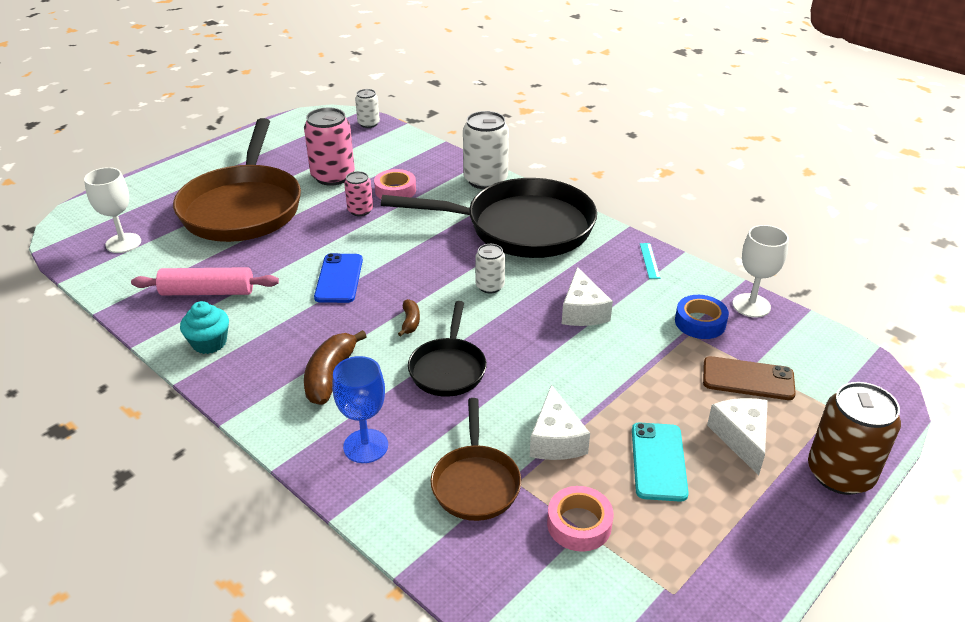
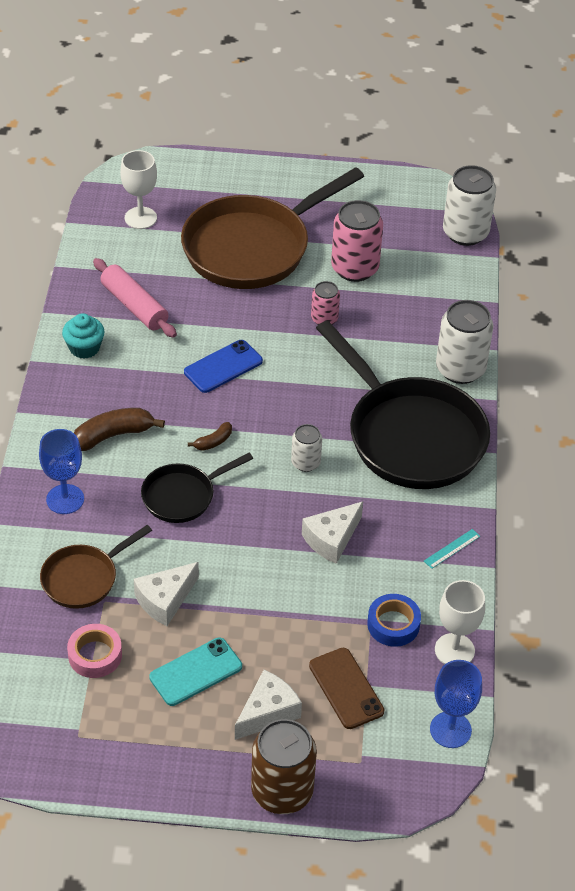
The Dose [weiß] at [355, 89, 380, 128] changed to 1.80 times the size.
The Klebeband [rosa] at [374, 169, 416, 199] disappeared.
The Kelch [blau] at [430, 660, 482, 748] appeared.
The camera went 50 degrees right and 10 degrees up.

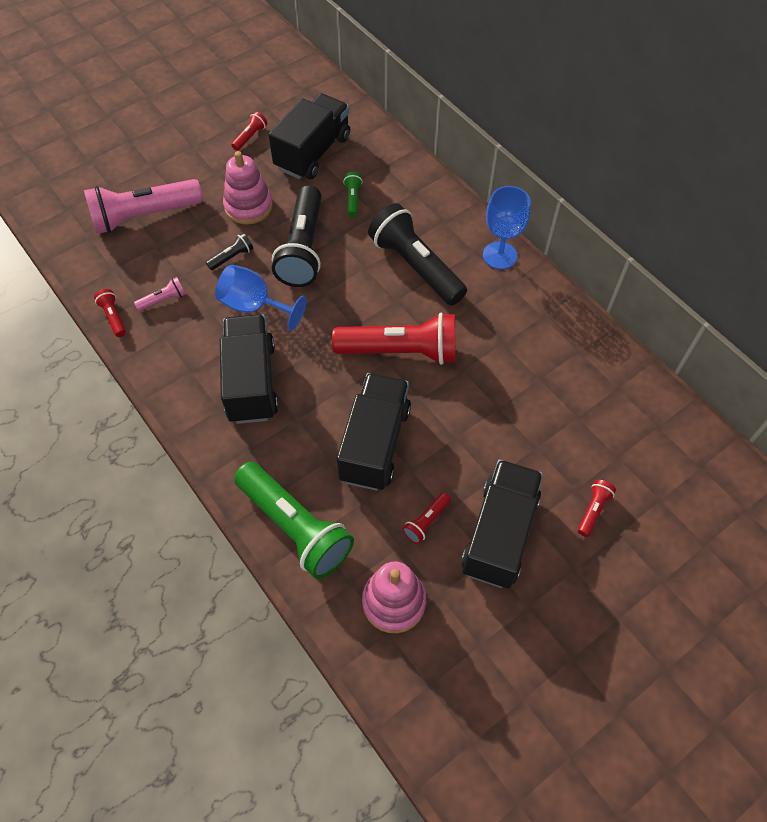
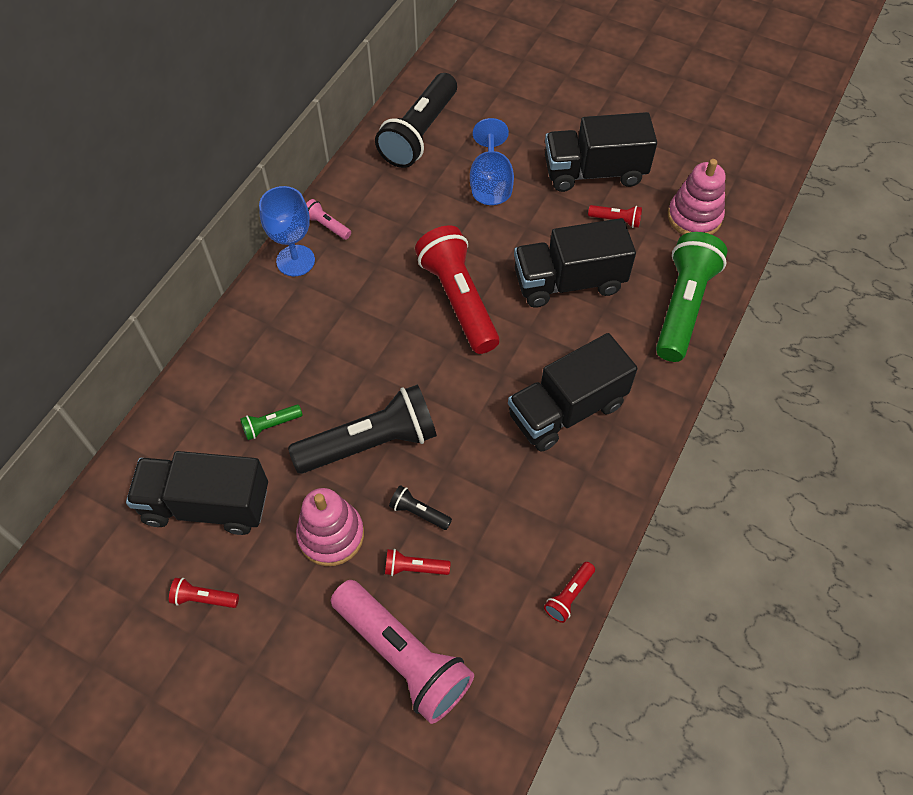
The Taschenlampe [rosa] moved from [134, 277, 186, 311] to [306, 199, 351, 240].
The Kelch [blau] moved from [215, 264, 307, 331] to [470, 118, 514, 205].
The Taschenlampe [schwarz] moved from [368, 203, 467, 305] to [375, 73, 457, 168].
The Taschenlampe [rot] moved from [578, 480, 616, 537] to [385, 549, 450, 576].
The camera went 115 degrees left and 0 degrees up.

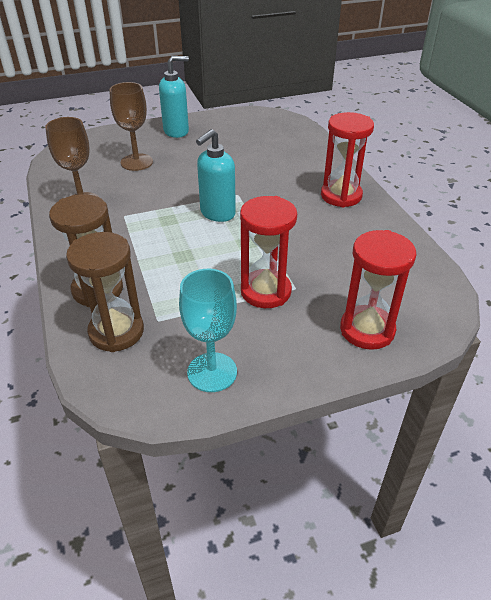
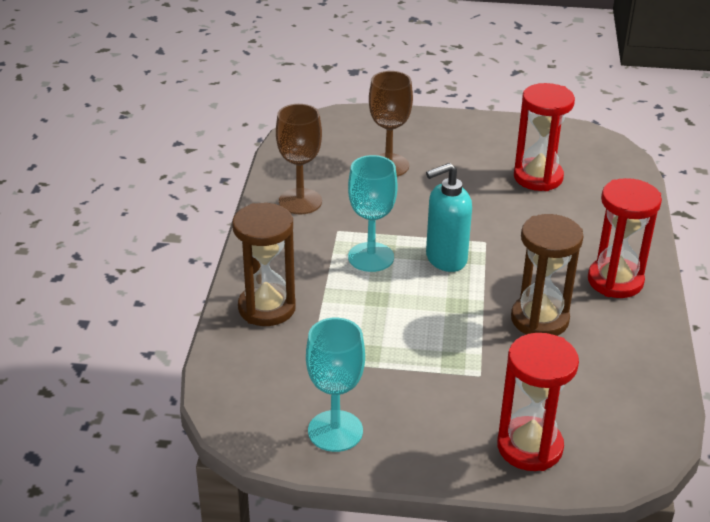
The Sanduhr [braun] moved from [66, 232, 144, 352] to [511, 214, 584, 336].
The Seifenspender [türkis] at [159, 56, 189, 138] disappeared.
The Sanduhr [rot] moved from [240, 196, 297, 308] to [514, 83, 575, 191].
The Kelch [türkis] at [348, 155, 398, 272] appeared.
The camera went 25 degrees right and 5 degrees down.

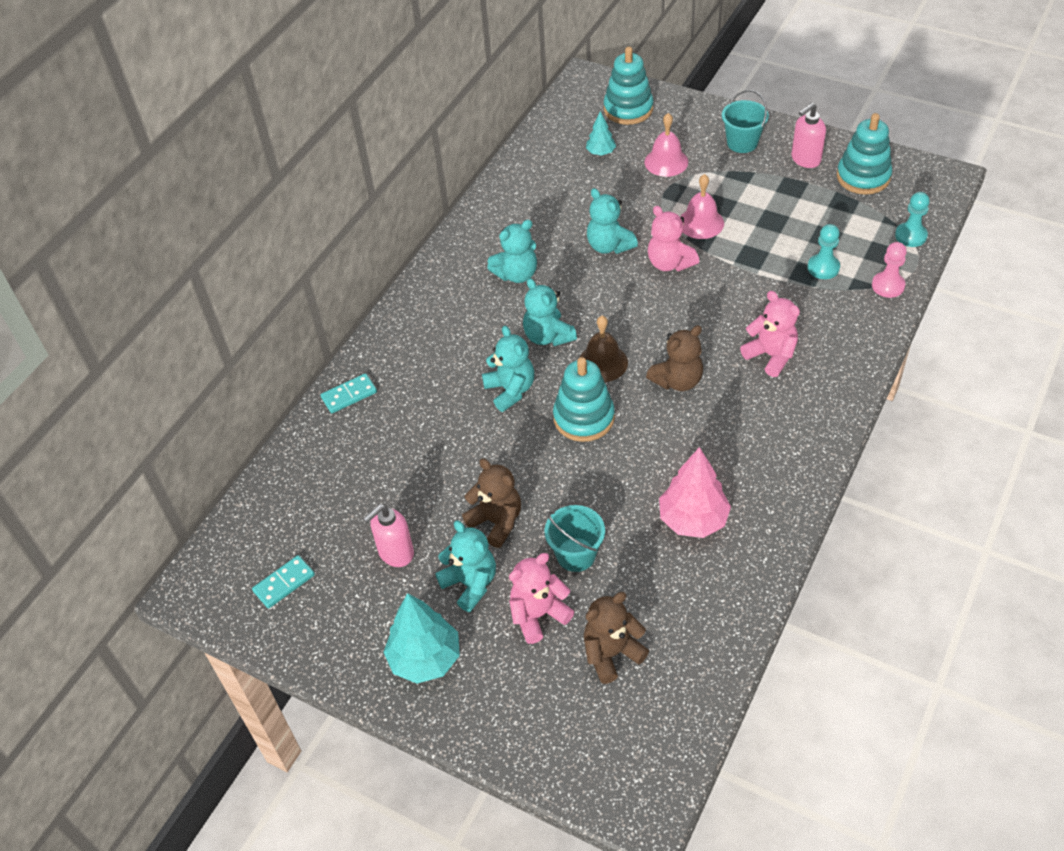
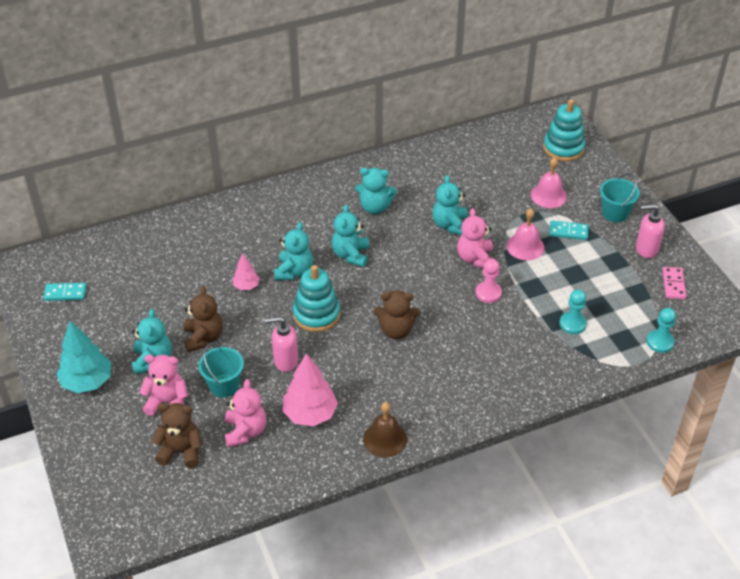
The Dominostein [türkis] moved from [321, 373, 377, 413] to [549, 221, 589, 240].
The Seifenspender [rosa] moved from [363, 504, 414, 567] to [265, 317, 298, 372].
The Glocke [braun] moved from [579, 316, 628, 382] to [363, 402, 407, 458].
The Baum [türkis] at [586, 111, 616, 155] disappeared.
The Teddybär [rosa] moved from [740, 291, 800, 377] to [225, 379, 266, 448].
The Stapelspielzeug [türkis] at [837, 113, 892, 195] was replaced by the Dominostein [rosa] at [662, 267, 687, 299].
The Bauer [rosa] moved from [872, 242, 907, 298] to [476, 259, 502, 303].
The Baum [rosa] at [232, 254, 260, 290] appeared.
The camera went 35 degrees right and 5 degrees down.

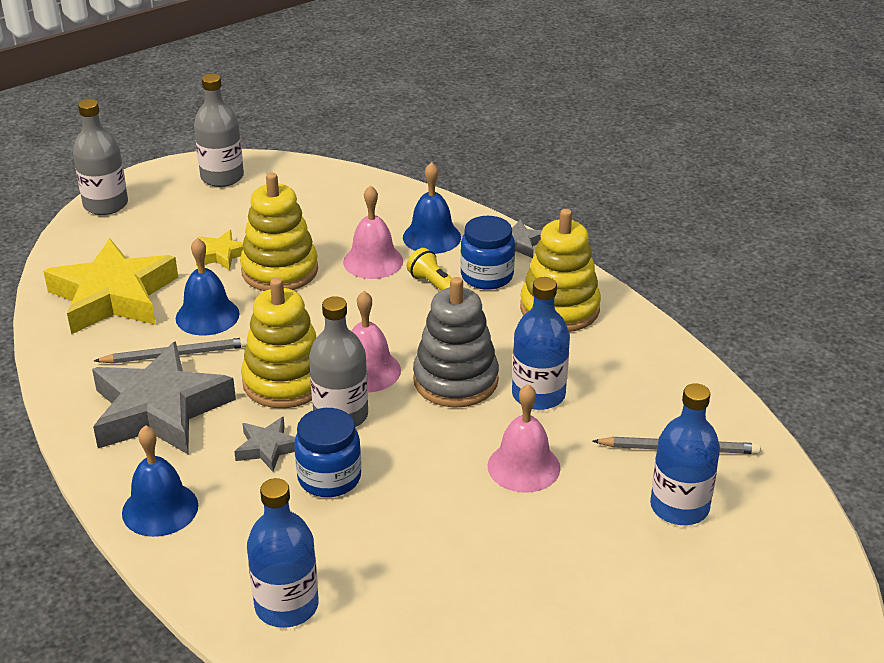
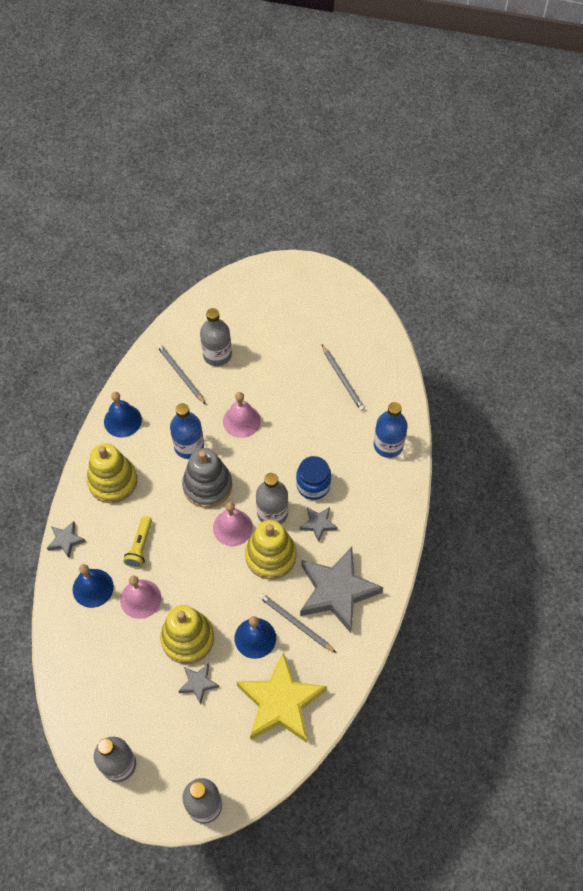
The Glocke [blau] moved from [122, 425, 198, 537] to [104, 392, 142, 438].
The Stern [gelb] at [196, 230, 243, 270] became the Stern [grau] at [178, 663, 219, 704].
The Einmachglas [blau] at [461, 216, 515, 290] disappeared.
The Flasche [blau] at [650, 383, 720, 525] became the Flasche [grau] at [200, 308, 232, 366].
The Bleistift [grau] at [322, 345, 365, 411] appeared.
The camera went 130 degrees left and 25 degrees up.

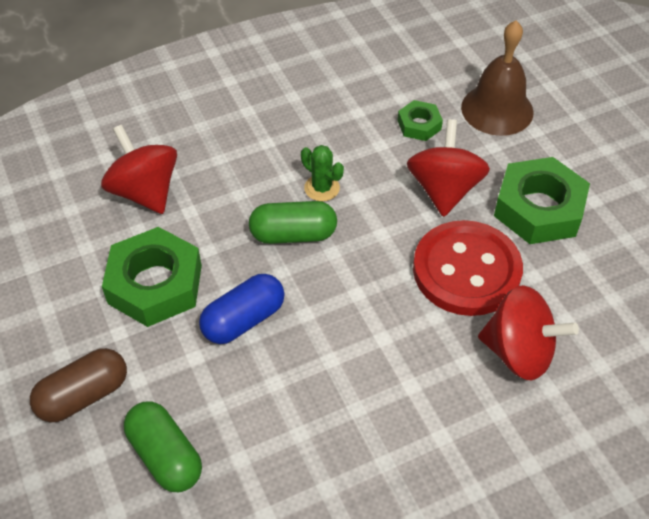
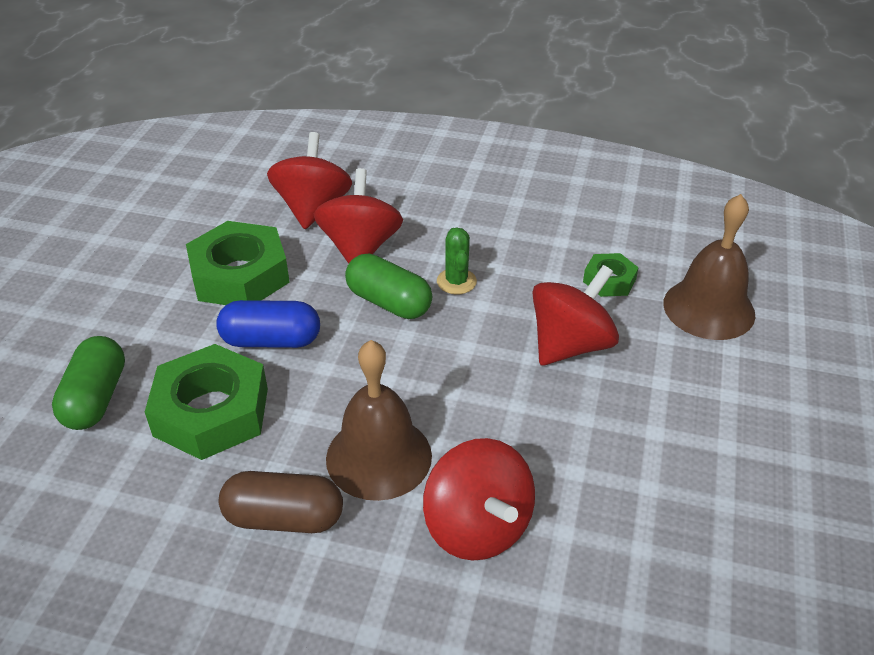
The Kapsel [braun] moved from [30, 348, 127, 423] to [219, 471, 343, 533].
The Knopf [rot] at [413, 220, 523, 316] disappeared.
The Sechskantmutter [grün] moved from [494, 157, 590, 244] to [145, 344, 268, 460].
The Kreisel [rot] at [314, 168, 403, 264] appeared.
The Glocke [braun] at [326, 340, 432, 501] appeared.
The camera went 40 degrees right and 10 degrees down.

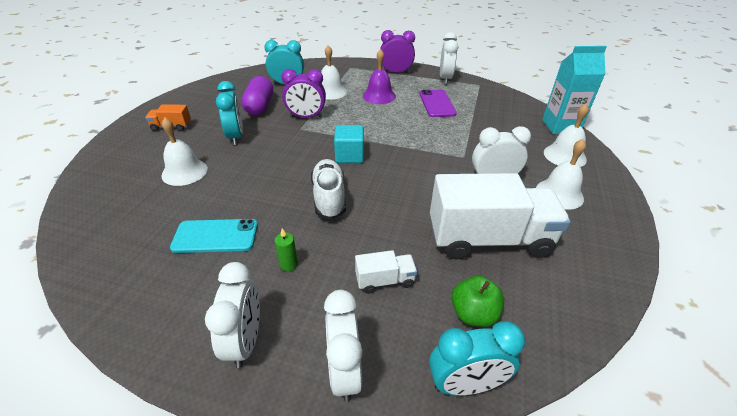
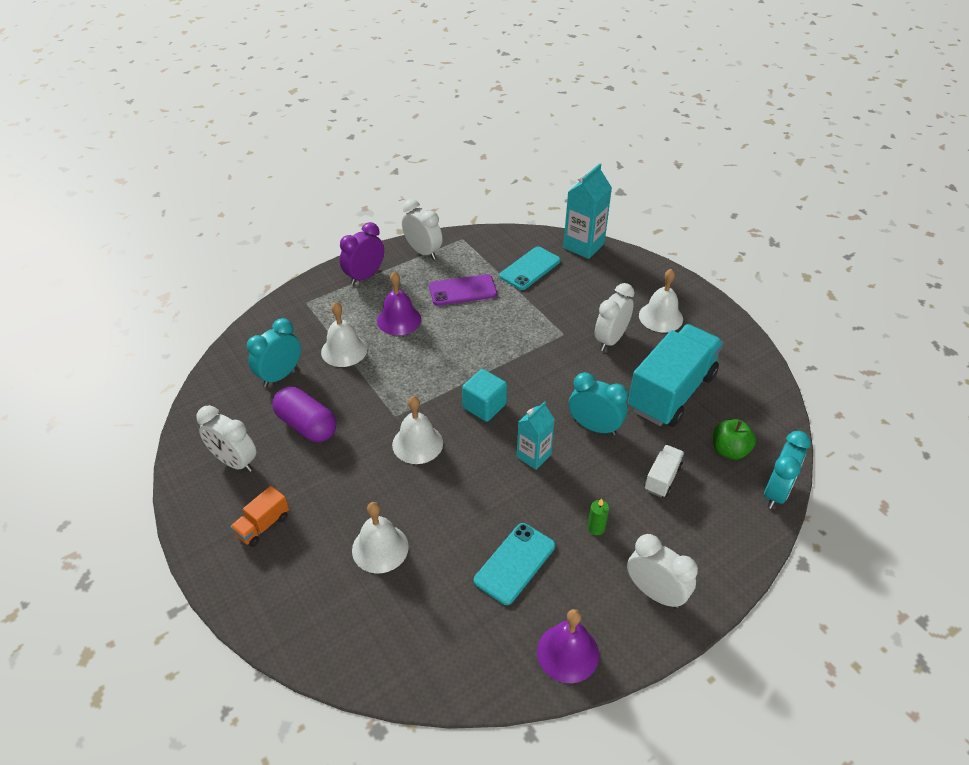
The Wecker [türkis] moved from [216, 81, 243, 145] to [569, 372, 628, 435].
The Wecker [lila] at [281, 69, 326, 118] disappeared.
The Schuh [weiß] at [311, 159, 346, 220] was replaced by the Getränkekarton [türkis] at [517, 401, 555, 470].
The Wecker [weiß] moved from [324, 290, 362, 401] to [197, 405, 256, 472].
The Handy [lila] at [419, 89, 457, 117] turned 45 degrees counterclockwise.
The Lastwagen [weiß] at [430, 173, 571, 260] became the Lastwagen [türkis] at [628, 324, 724, 427].
The Glocke [weiß] moved from [544, 103, 589, 167] to [392, 396, 443, 464].
The Handy [türkis] at [499, 247, 561, 290] appeared.
The Glocke [lila] at [537, 609, 599, 683] appeared.
The camera went 50 degrees left and 5 degrees up.

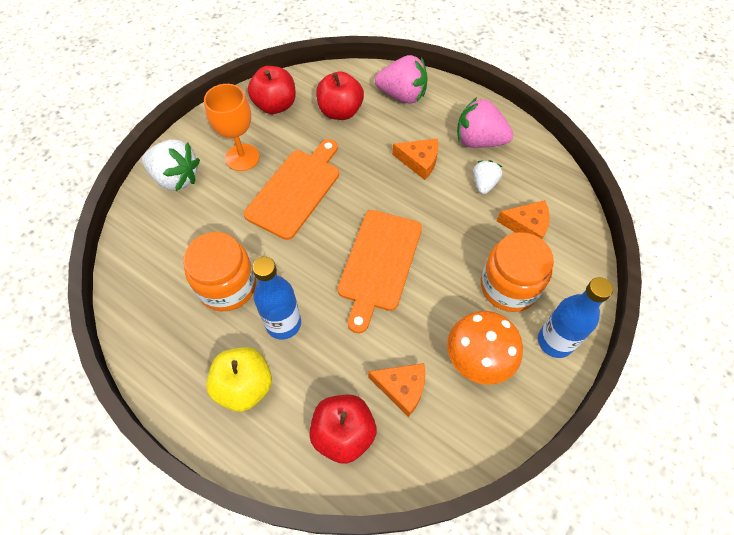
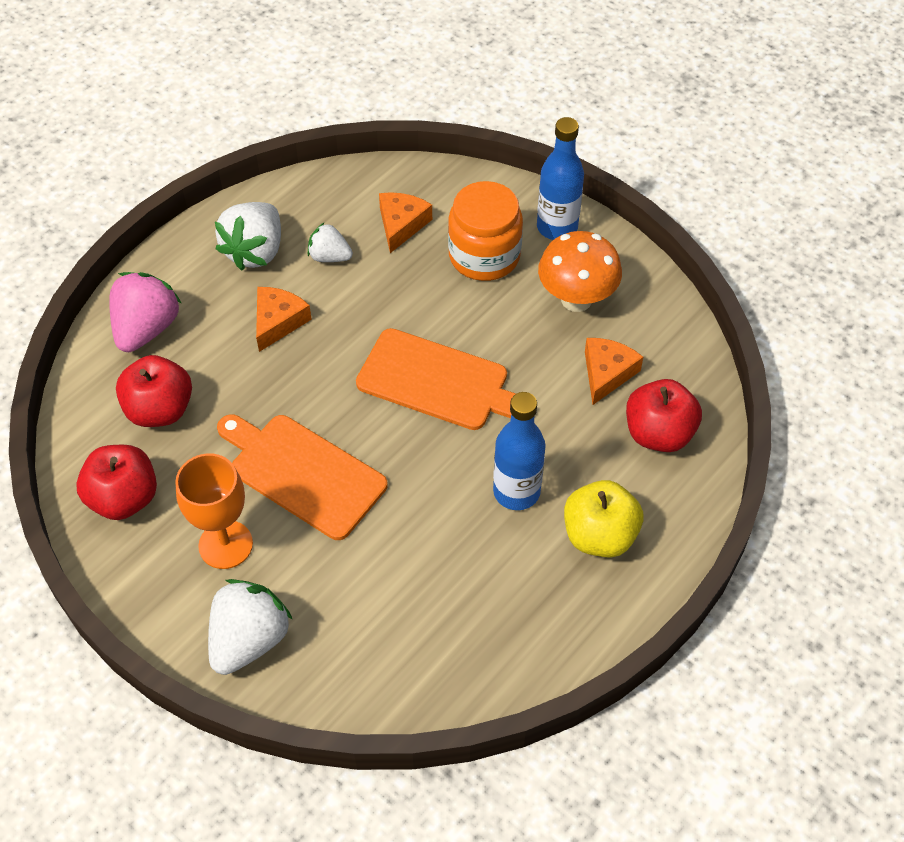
The Einmachglas [orange] at [183, 232, 256, 311] disappeared.
The Erdbeere [rosa] at [457, 97, 513, 148] became the Erdbeere [weiß] at [215, 202, 281, 271].
The camera went 85 degrees left and 5 degrees down.

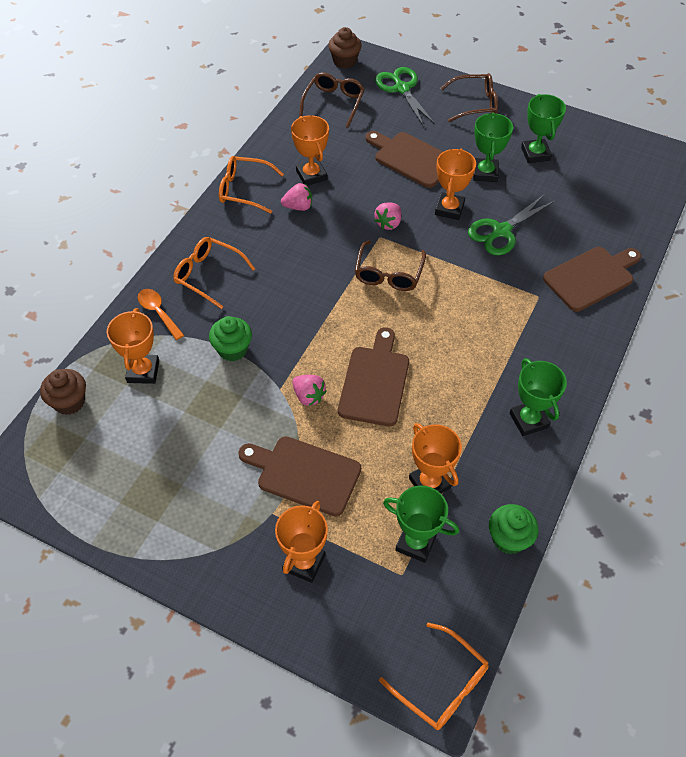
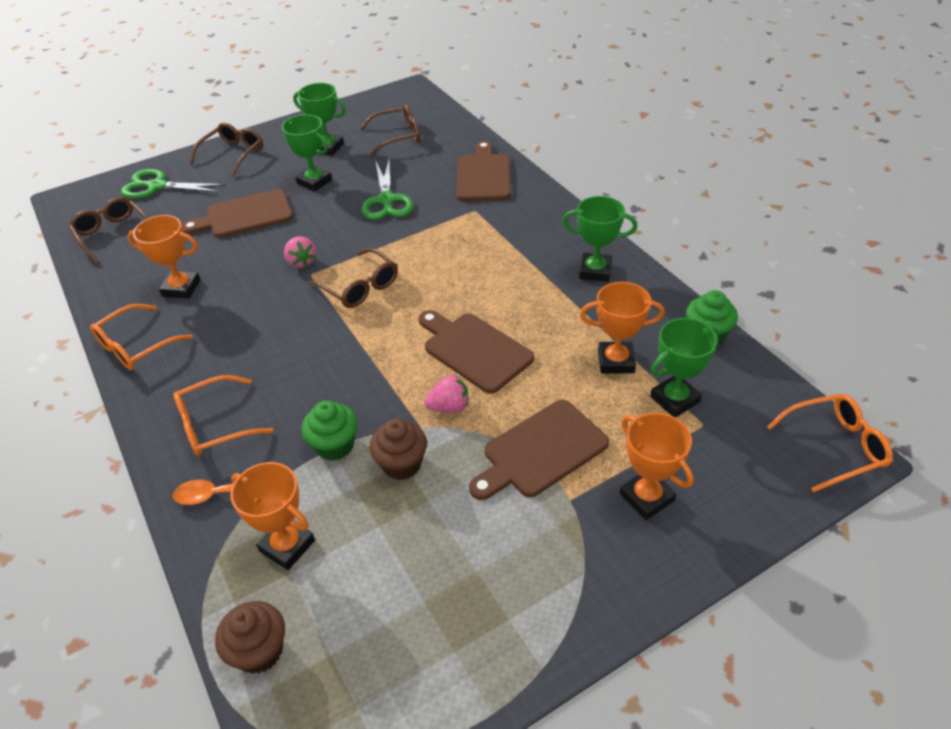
The Erdbeere [rosa] at [281, 183, 312, 211] disappeared.
The Muffin [braun] moved from [328, 27, 362, 69] to [370, 419, 427, 480].
The Pokal [orange] at [435, 149, 476, 220] disappeared.
The Brille [braun] at [359, 104, 420, 156] appeared.
The camera went 55 degrees left and 10 degrees down.

